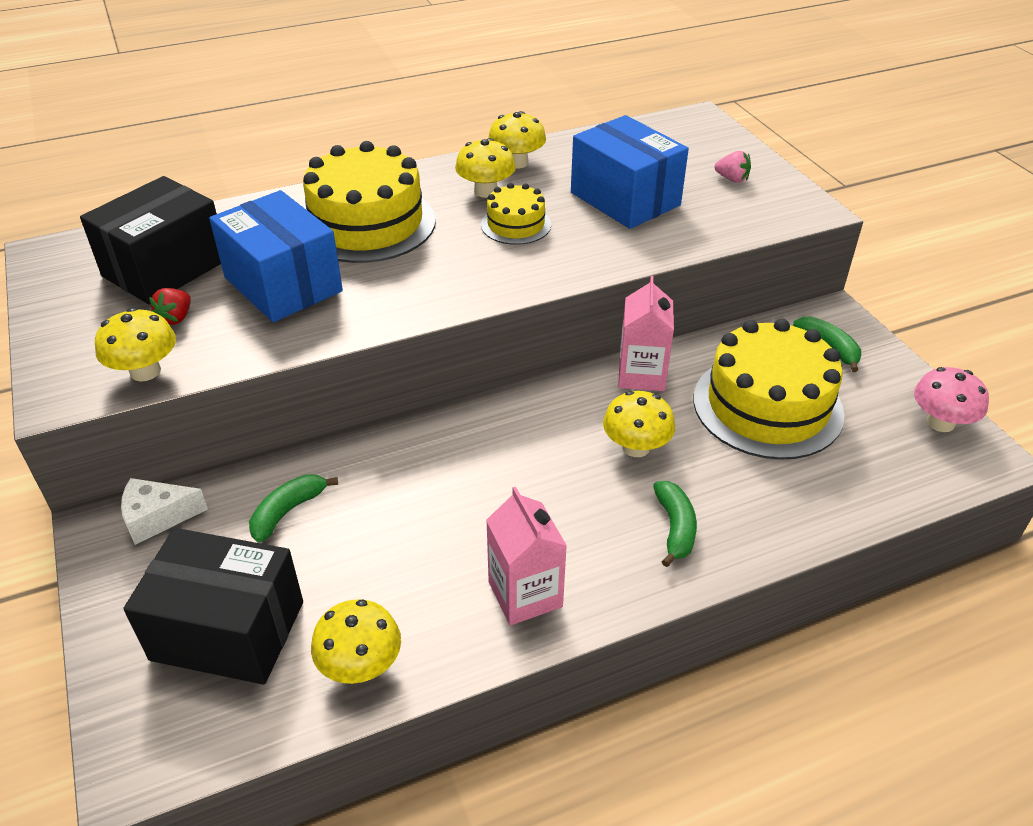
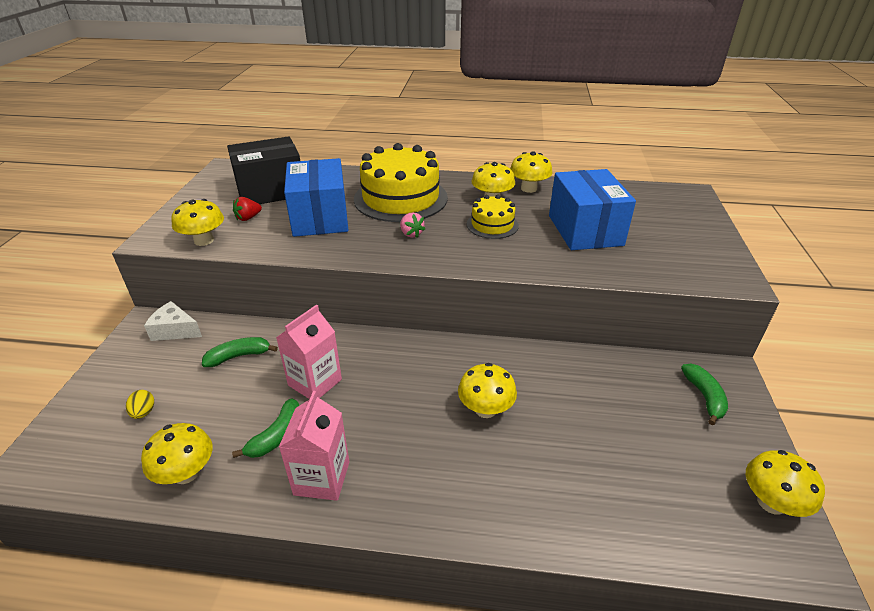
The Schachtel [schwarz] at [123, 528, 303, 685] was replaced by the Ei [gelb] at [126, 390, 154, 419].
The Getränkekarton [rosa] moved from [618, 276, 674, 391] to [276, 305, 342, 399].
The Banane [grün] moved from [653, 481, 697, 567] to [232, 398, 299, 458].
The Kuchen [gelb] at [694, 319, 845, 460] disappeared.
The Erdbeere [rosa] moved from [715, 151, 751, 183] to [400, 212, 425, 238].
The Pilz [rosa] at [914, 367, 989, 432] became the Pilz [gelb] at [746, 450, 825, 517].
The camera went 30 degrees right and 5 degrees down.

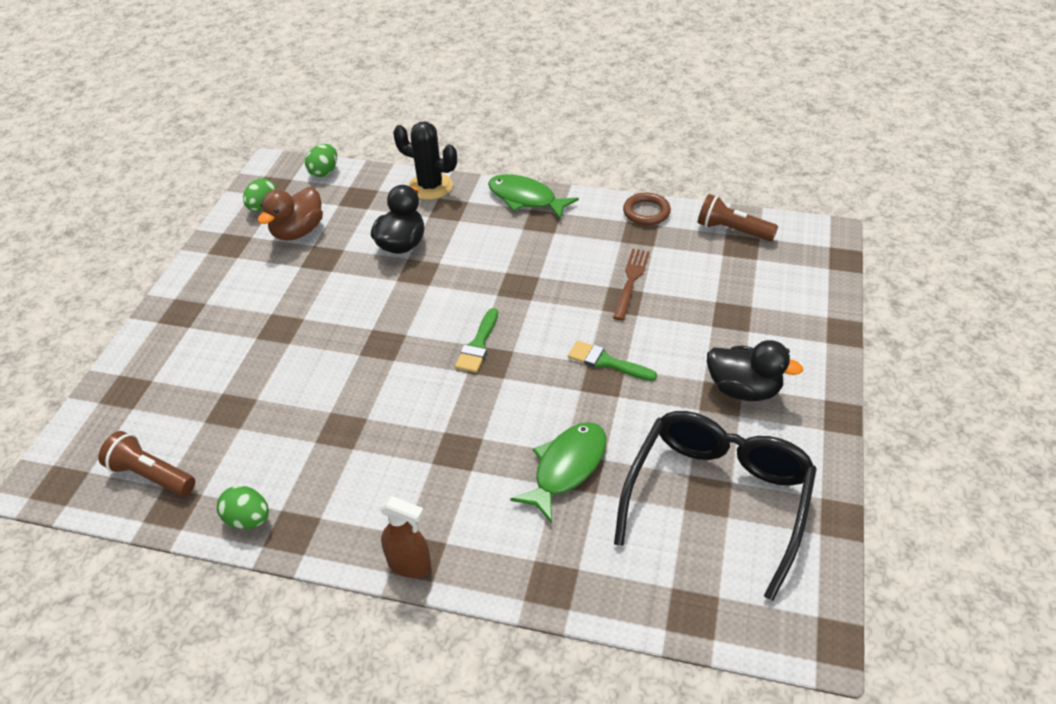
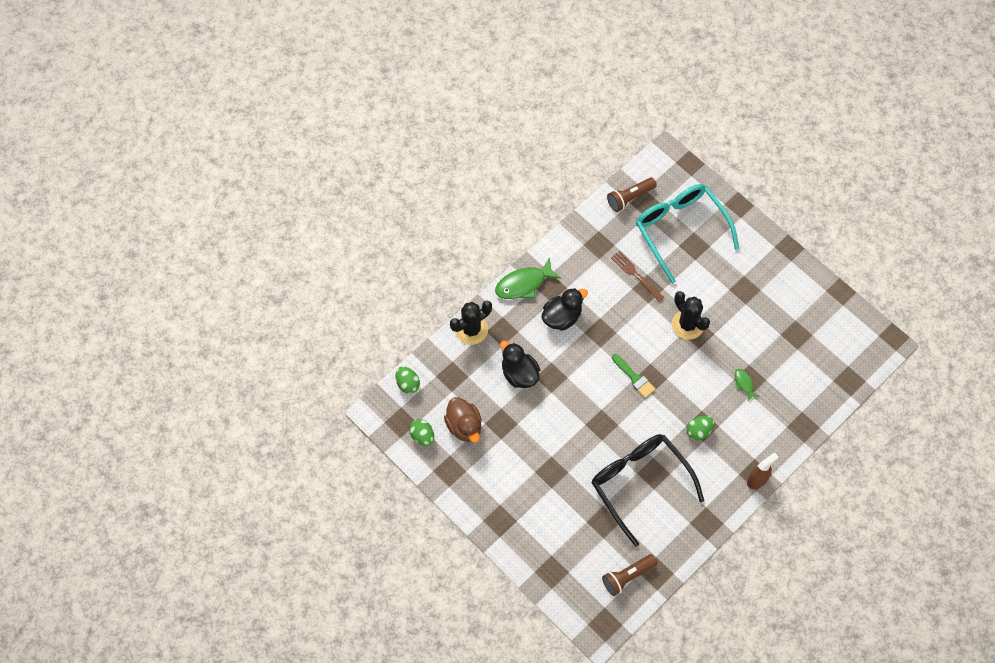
The Ei [grün] moved from [217, 486, 269, 529] to [686, 416, 714, 440].
The Fisch [grün] at [510, 422, 606, 523] changed to 0.51 times the size.
The Pinsel [grün] at [568, 341, 657, 381] was replaced by the Kaktus [schwarz] at [672, 291, 710, 339].
The Brille [schwarz] moved from [614, 411, 817, 601] to [592, 434, 704, 547].
The Ring [braun] at [623, 193, 671, 225] disappeared.
The Ente [schwarz] moved from [707, 340, 803, 401] to [541, 288, 588, 331].
The Brille [türkis] at [636, 184, 739, 284] appeared.
The camera went 60 degrees left and 20 degrees up.

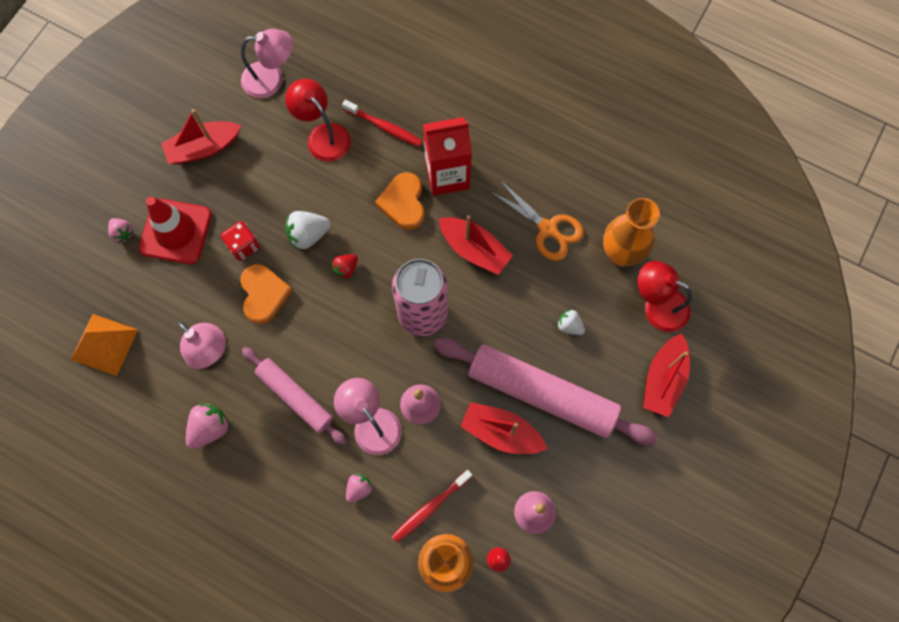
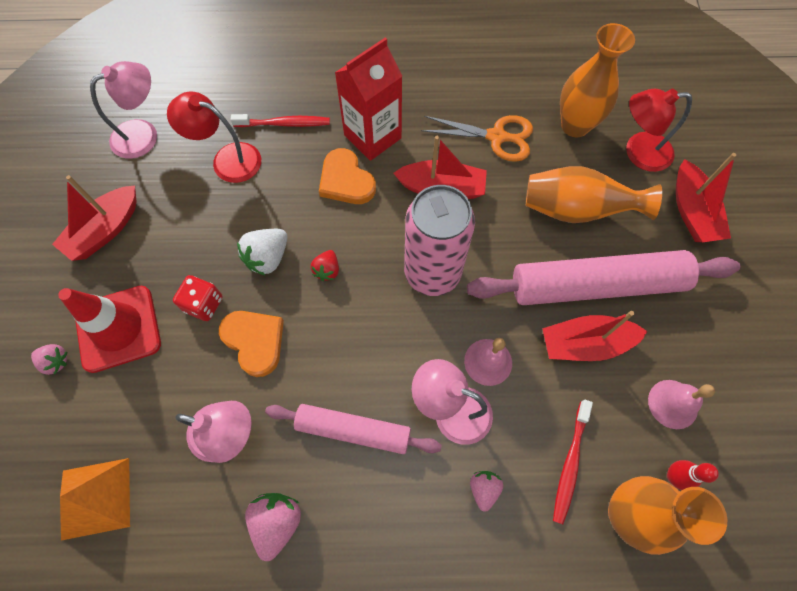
The Erdbeere [weiß] at [557, 309, 585, 335] was replaced by the Vase [orange] at [526, 166, 662, 223].
The camera went 30 degrees left and 5 degrees down.

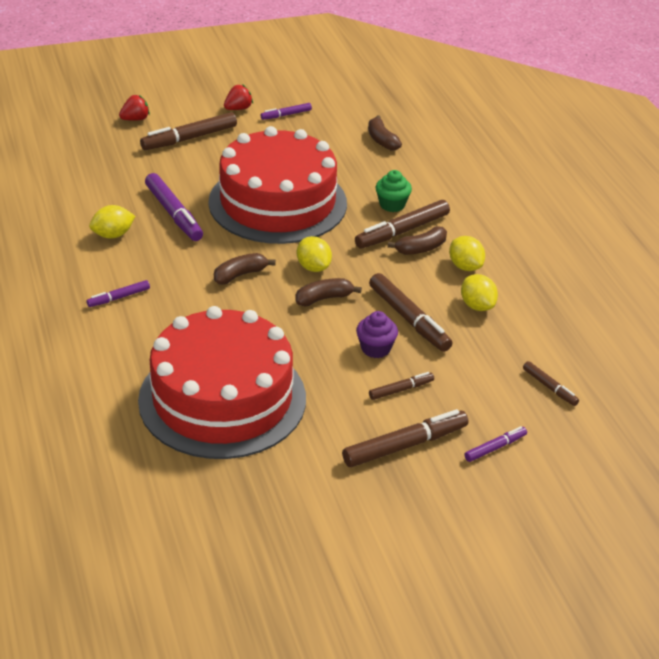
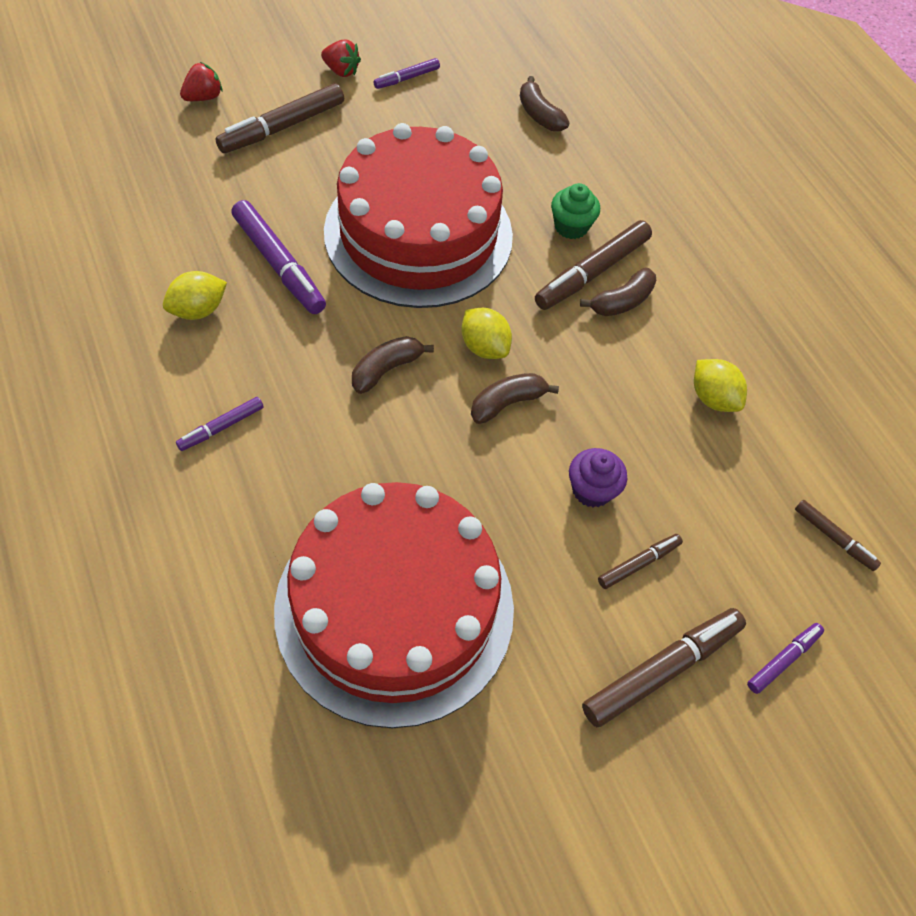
The Erdbeere [rot] at [224, 84, 253, 110] turned 75 degrees clockwise.
The Filzstift [braun] at [369, 273, 452, 352] disappeared.
The Zitrone [gelb] at [449, 236, 485, 271] disappeared.
The camera went 10 degrees left and 20 degrees up.

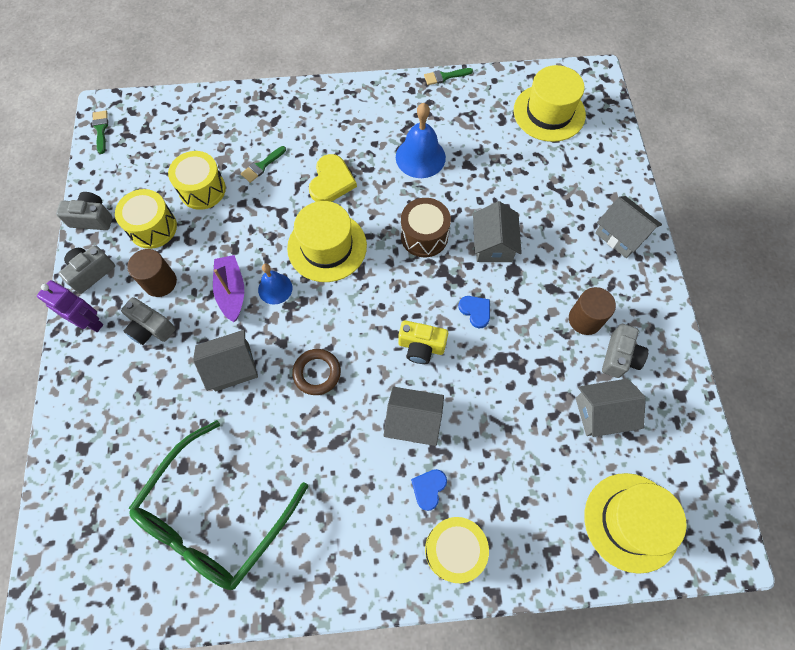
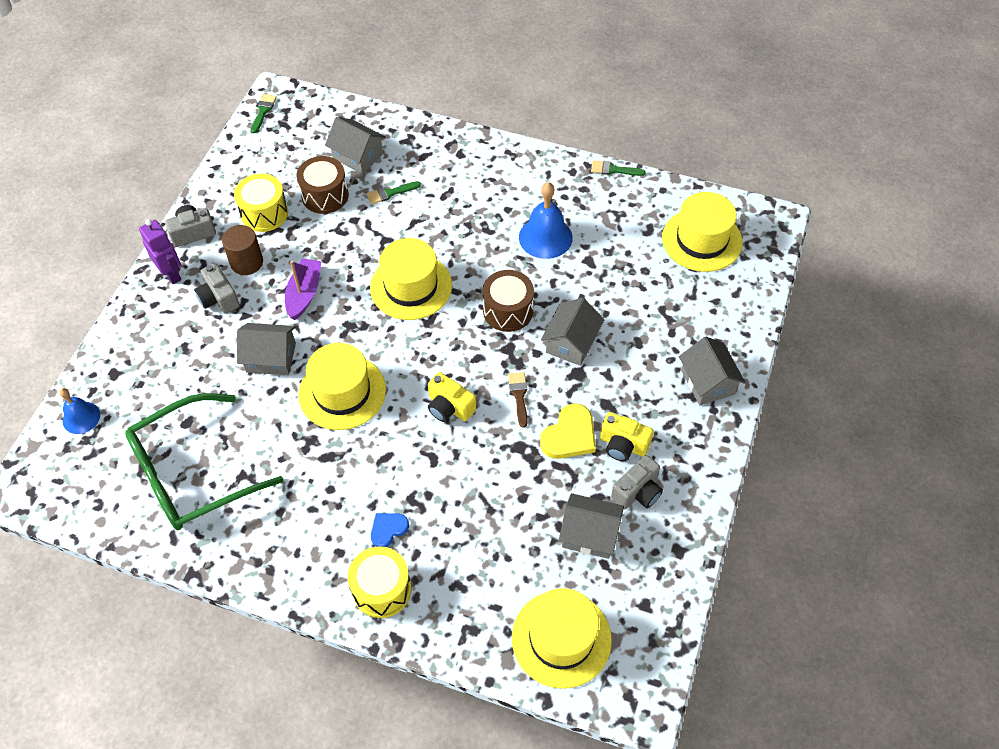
The Kamera [grau] at [56, 192, 113, 230] disappeared.
The Trommel [gelb] at [168, 151, 226, 210] became the Trommel [braun] at [296, 156, 349, 214].
The Glocke [blau] moved from [258, 264, 293, 305] to [59, 388, 100, 434].
The Ring [braun] at [292, 349, 341, 395] was replaced by the Hut [gelb] at [298, 343, 386, 430].
The Herz [gelb] moved from [309, 154, 357, 202] to [540, 403, 596, 459].
The Haus [grau] moved from [384, 387, 444, 446] to [325, 117, 386, 174].
The Herz [blau] at [458, 296, 490, 328] was replaced by the Pinsel [braun] at [508, 372, 527, 428].
The Vollzylinder [braun] at [569, 287, 616, 335] was replaced by the Kamera [gelb] at [600, 412, 654, 461].
The camera went 25 degrees right and 10 degrees down.

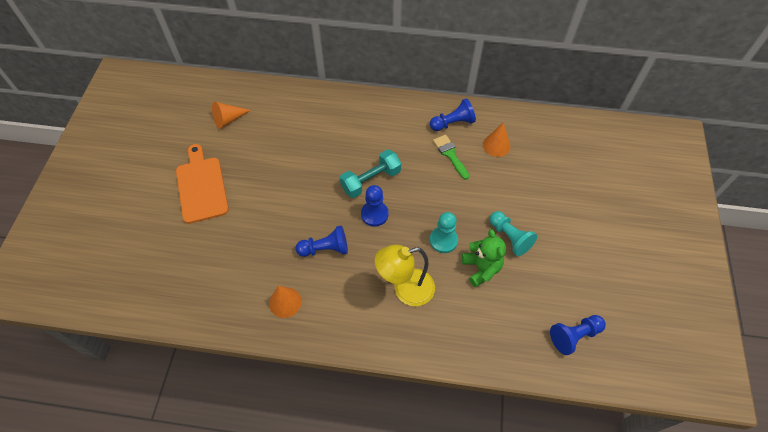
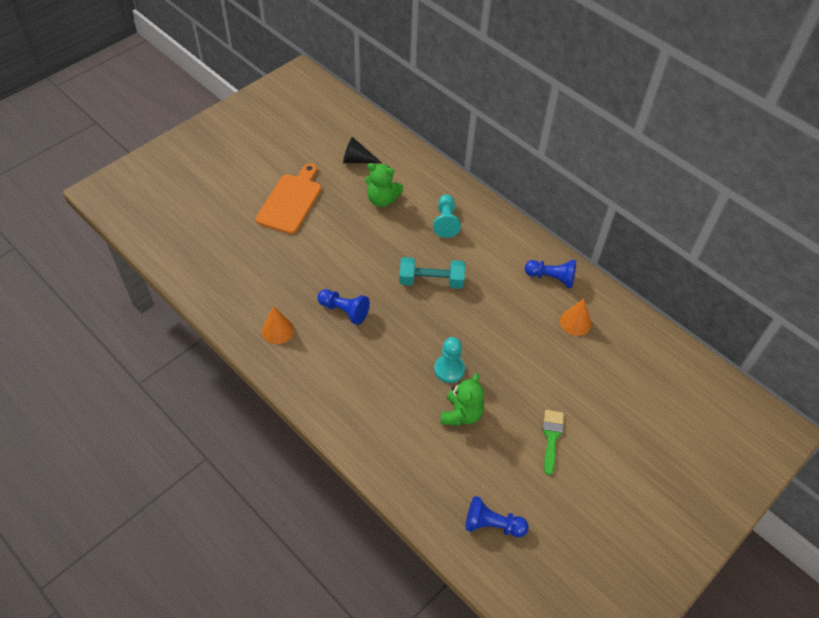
The Kegel [orange] at [212, 102, 251, 129] became the Kegel [schwarz] at [343, 137, 382, 163].
The Bauer [blau] at [361, 185, 389, 227] disappeared.
The Lampe [gelb] at [375, 245, 435, 306] disappeared.
The Pinsel [grün] moved from [433, 135, 470, 180] to [543, 410, 564, 475].
The Bauer [türkis] moved from [489, 211, 537, 256] to [433, 194, 461, 238].
The Teddybär [grün] at [365, 163, 403, 207] appeared.
The camera went 35 degrees right and 5 degrees down.

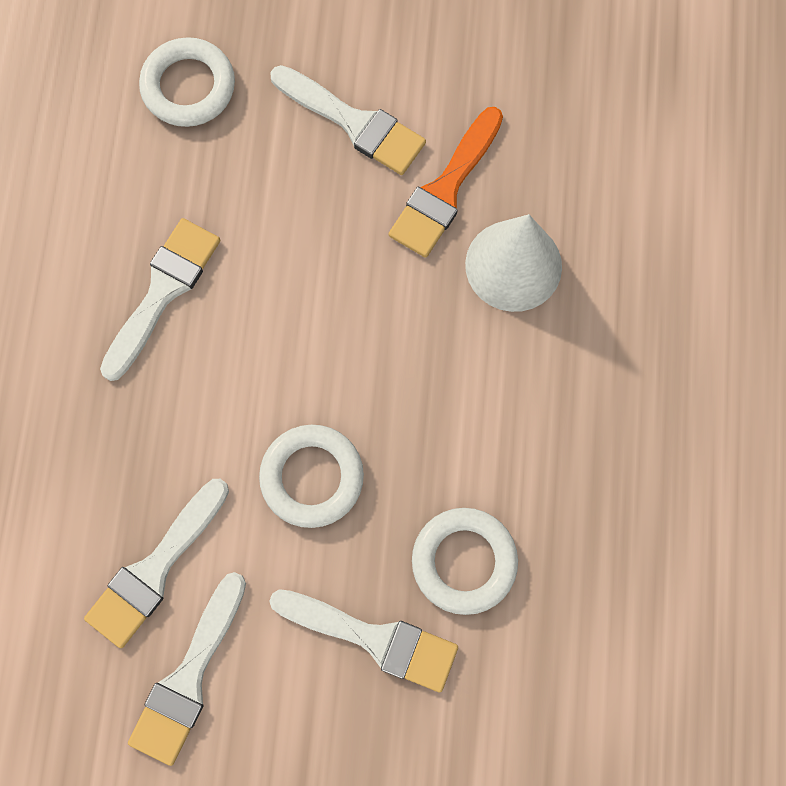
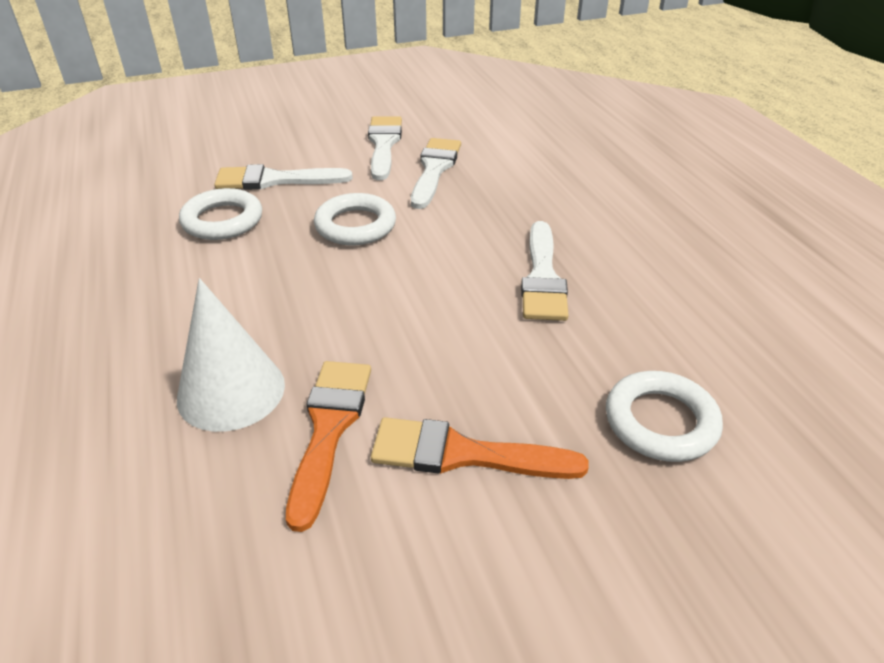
The Pinsel [weiß] at [270, 65, 426, 175] became the Pinsel [orange] at [371, 417, 589, 479].
The camera went 155 degrees right and 35 degrees down.

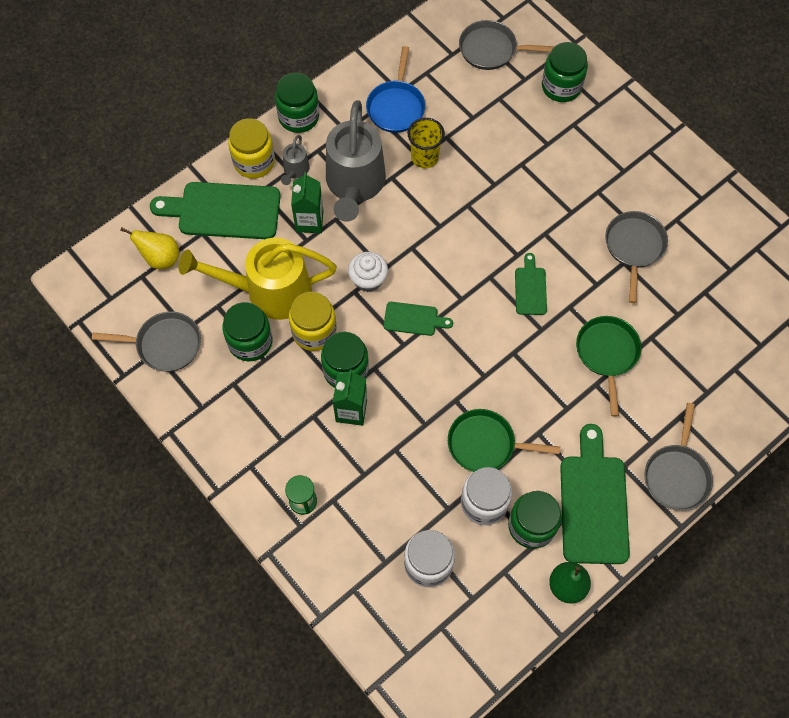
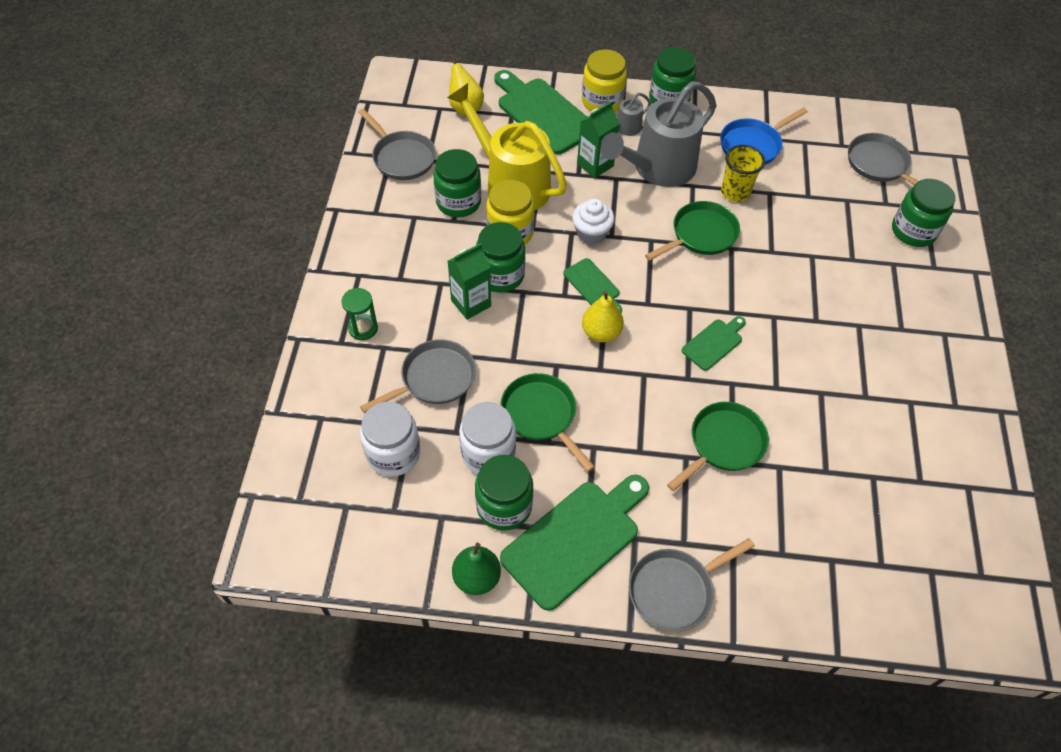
The Pfanne [grau] moved from [605, 211, 668, 303] to [360, 339, 476, 413].
The Birne [gelb] at [582, 291, 624, 342] appeared.
The Pfanne [grün] at [645, 201, 740, 261] appeared.
The camera went 45 degrees right and 10 degrees down.

